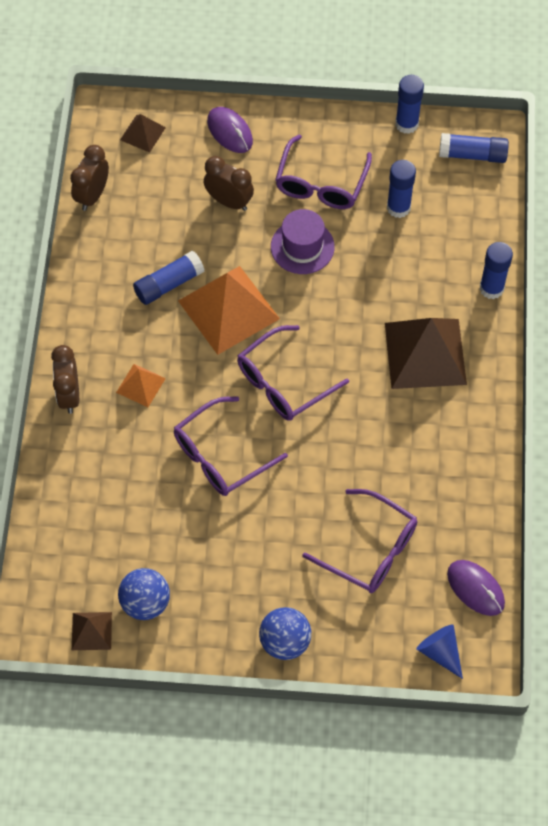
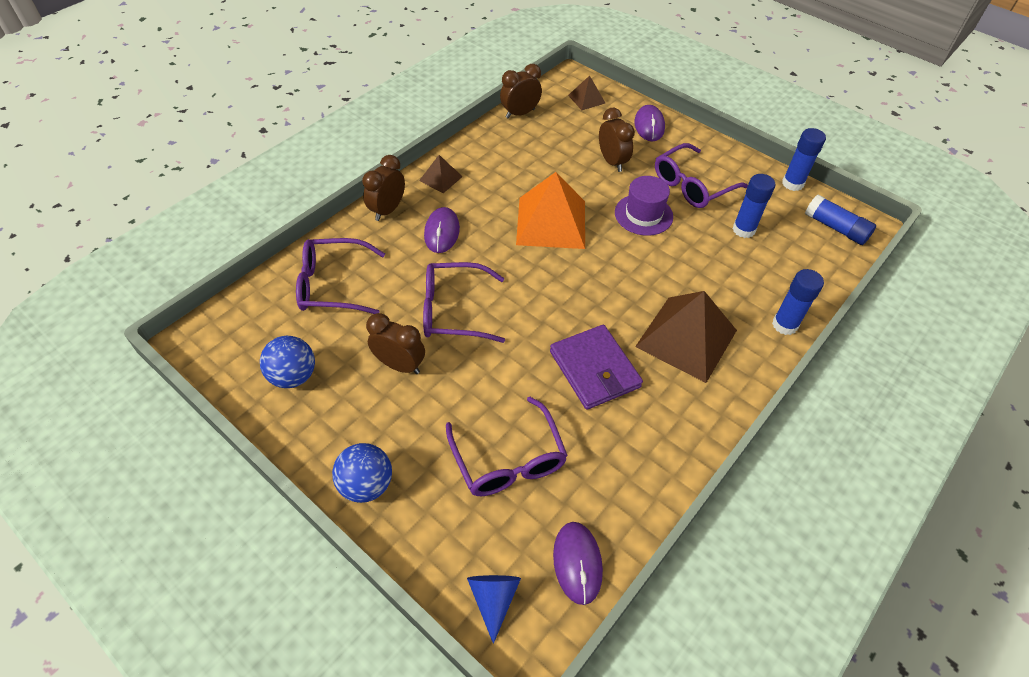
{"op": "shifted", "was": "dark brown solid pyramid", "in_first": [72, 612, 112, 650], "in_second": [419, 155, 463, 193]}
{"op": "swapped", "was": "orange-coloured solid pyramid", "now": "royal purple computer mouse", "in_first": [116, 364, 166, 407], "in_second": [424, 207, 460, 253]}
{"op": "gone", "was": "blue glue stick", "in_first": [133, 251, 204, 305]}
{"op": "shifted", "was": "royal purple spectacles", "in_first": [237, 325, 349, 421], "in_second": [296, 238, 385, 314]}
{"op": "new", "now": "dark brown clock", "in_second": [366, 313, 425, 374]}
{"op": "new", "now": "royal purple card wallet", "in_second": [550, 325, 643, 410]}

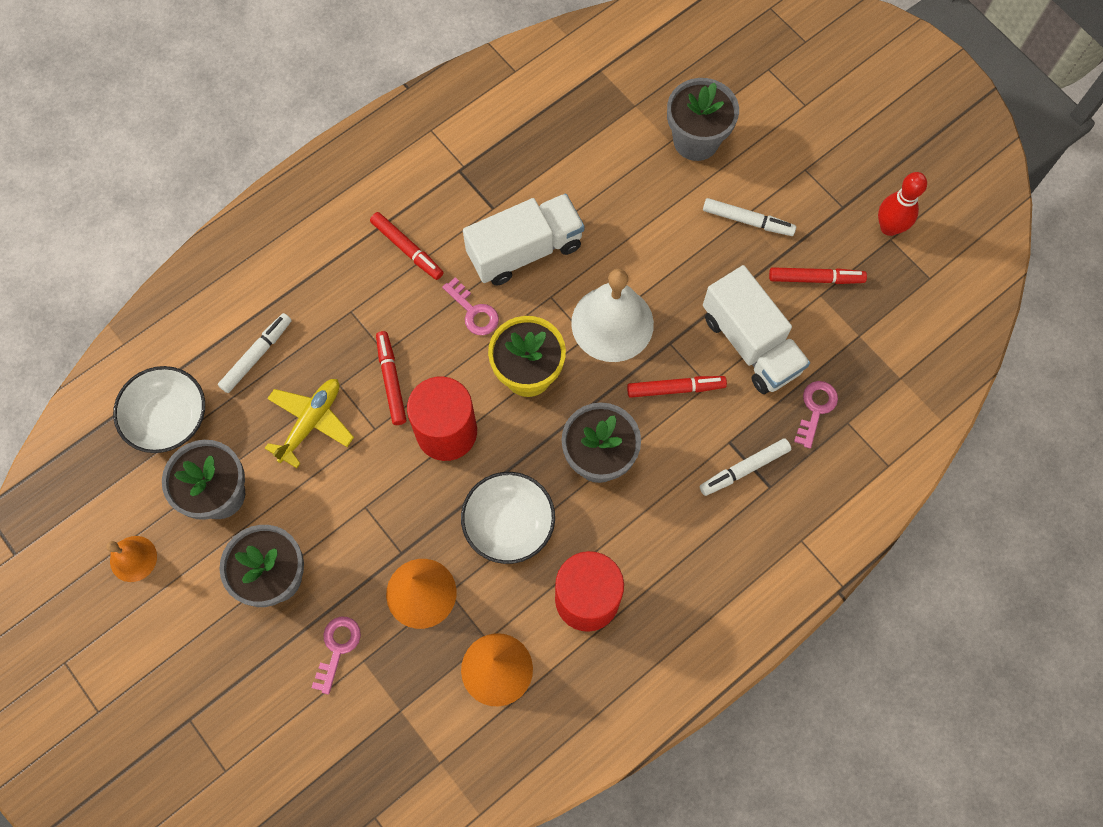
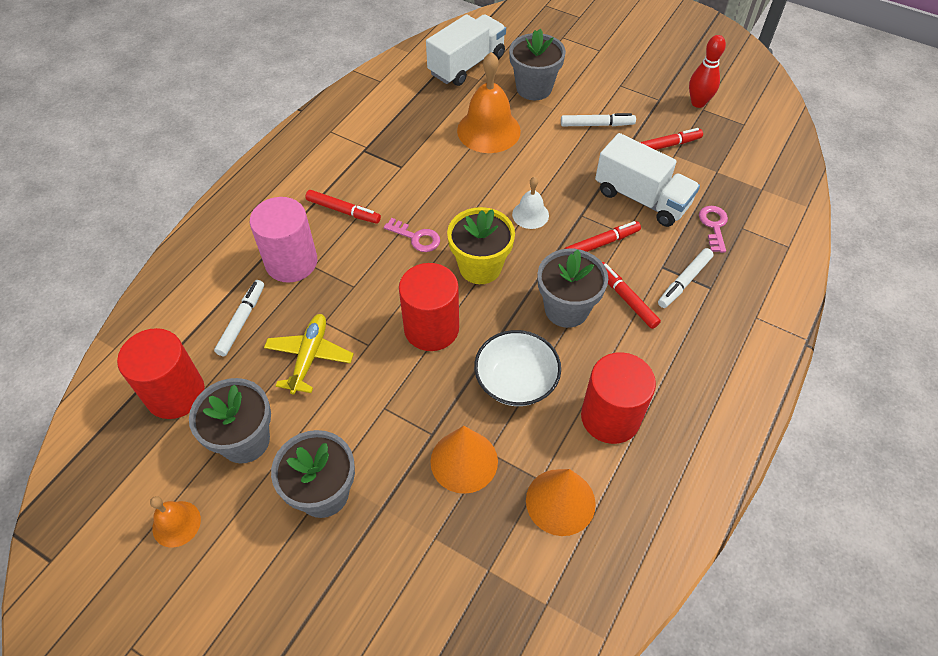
{"op": "swapped", "was": "white bowl", "now": "crimson solid cylinder", "in_first": [113, 366, 205, 453], "in_second": [117, 328, 205, 419]}
{"op": "gone", "was": "pink door key", "in_first": [312, 617, 361, 695]}
{"op": "shifted", "was": "crimson felt pen", "in_first": [376, 331, 406, 425], "in_second": [602, 262, 661, 329]}
{"op": "shifted", "was": "white lorry", "in_first": [463, 194, 585, 286], "in_second": [426, 14, 506, 86]}
{"op": "scaled", "was": "white bell", "in_first": [571, 269, 654, 362], "in_second": [512, 177, 549, 229], "ratio": 0.53}
{"op": "new", "now": "pink solid cylinder", "in_second": [250, 197, 317, 283]}
{"op": "new", "now": "orange-coloured bell", "in_second": [457, 52, 521, 153]}

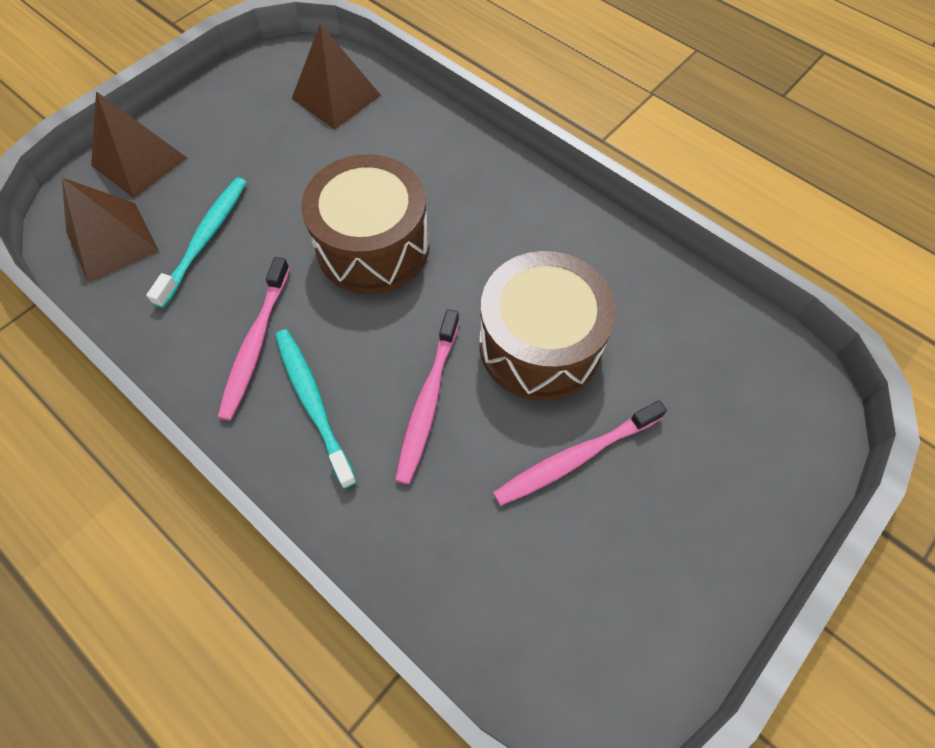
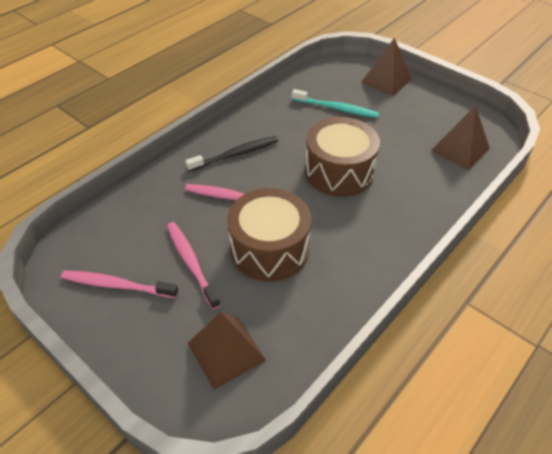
{"op": "shifted", "was": "dark brown solid pyramid", "in_first": [62, 177, 159, 283], "in_second": [188, 312, 266, 390]}
{"op": "shifted", "was": "pink dental brush", "in_first": [218, 257, 290, 420], "in_second": [61, 270, 178, 298]}
{"op": "repainted", "was": "aqua dental brush", "now": "ebony dental brush", "in_first": [275, 329, 357, 488], "in_second": [186, 136, 278, 172]}

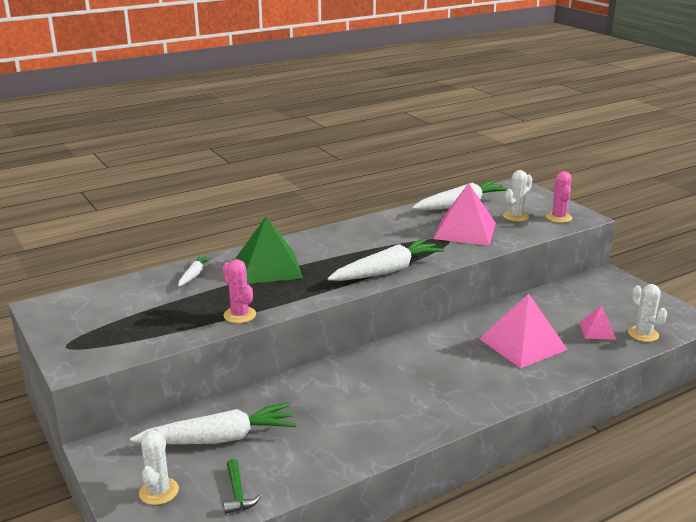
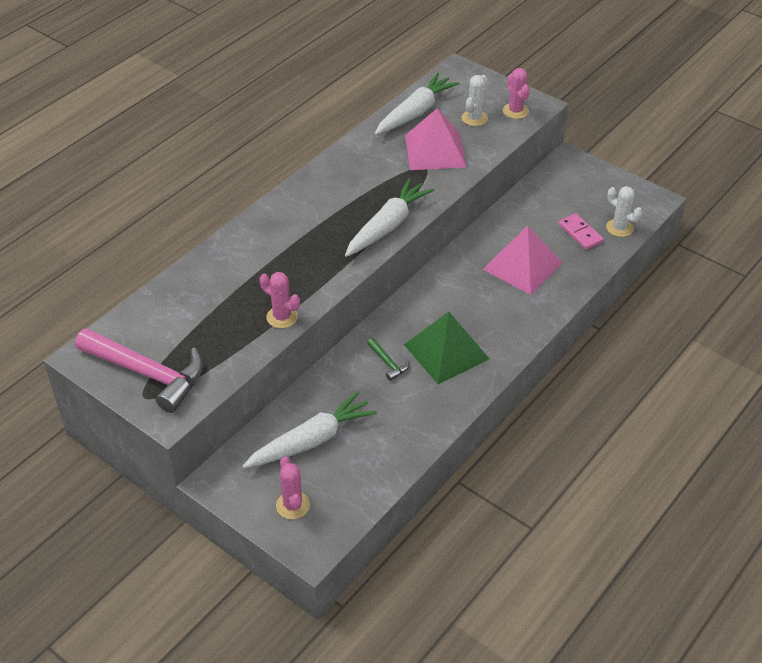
{"op": "repainted", "was": "white cactus", "now": "pink cactus", "in_first": [139, 427, 179, 505], "in_second": [276, 457, 310, 519]}
{"op": "gone", "was": "white root vegetable", "in_first": [178, 255, 213, 287]}
{"op": "shifted", "was": "leaf-green hammer", "in_first": [223, 459, 261, 514], "in_second": [367, 338, 409, 381]}
{"op": "shifted", "was": "leaf-green solid pyramid", "in_first": [236, 216, 303, 284], "in_second": [404, 312, 489, 384]}
{"op": "swapped", "was": "pink solid pyramid", "now": "pink domino piece", "in_first": [579, 306, 617, 340], "in_second": [558, 213, 604, 250]}
{"op": "new", "now": "pink hammer", "in_second": [75, 328, 203, 413]}

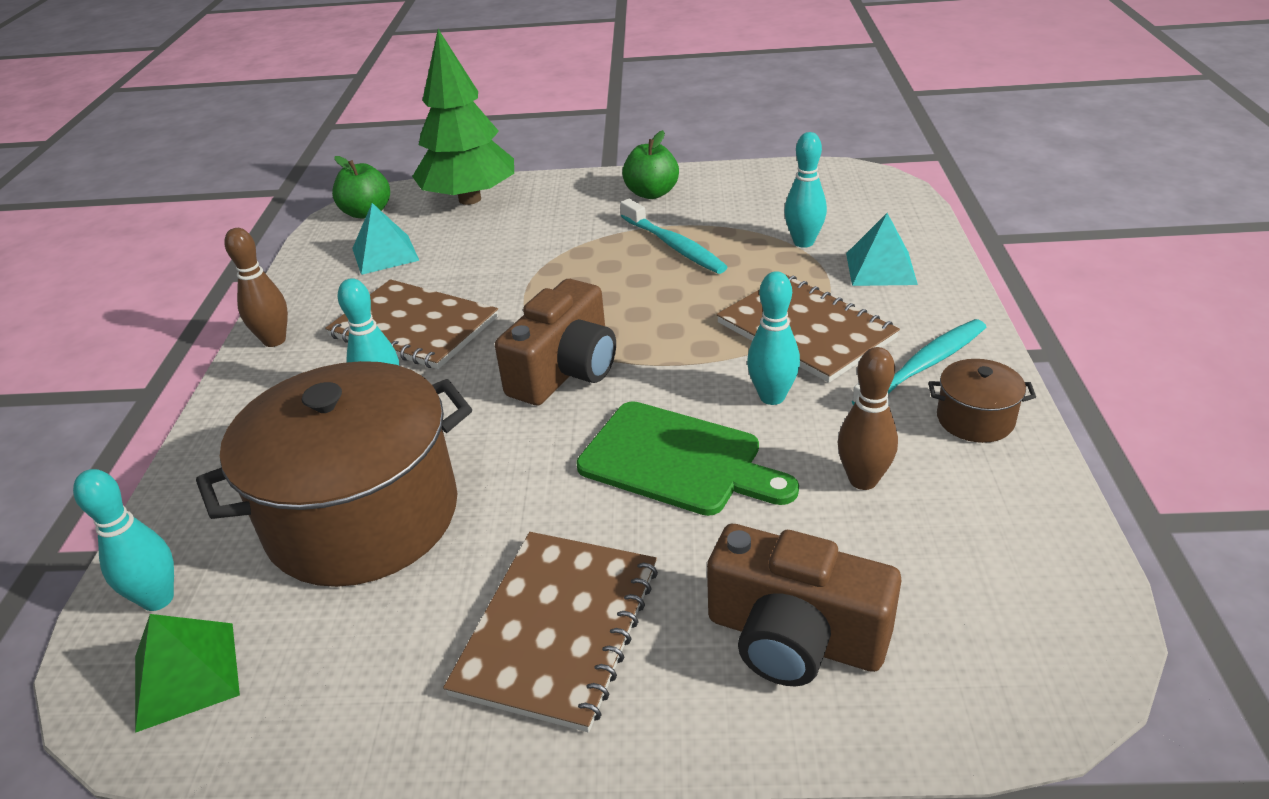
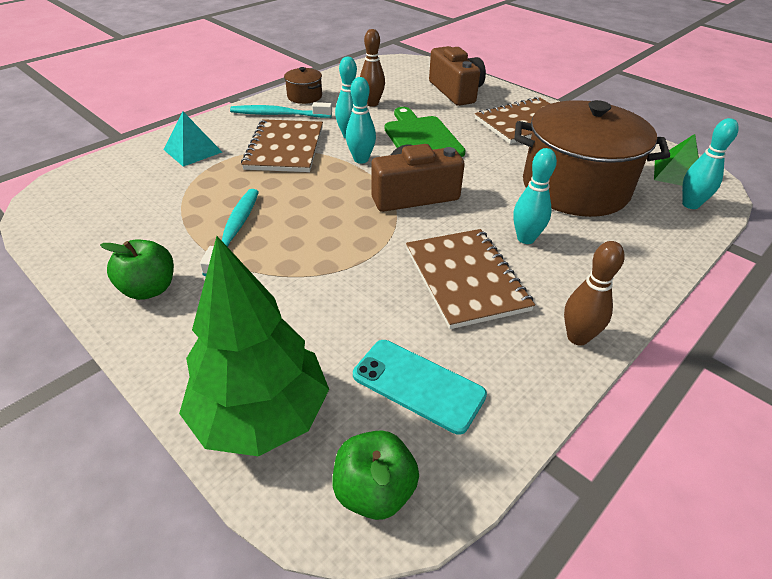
{"op": "swapped", "was": "aqua solid pyramid", "now": "aqua mobile phone", "in_first": [352, 203, 419, 275], "in_second": [353, 340, 487, 435]}
{"op": "shifted", "was": "aqua skittle", "in_first": [784, 132, 827, 248], "in_second": [346, 77, 376, 164]}

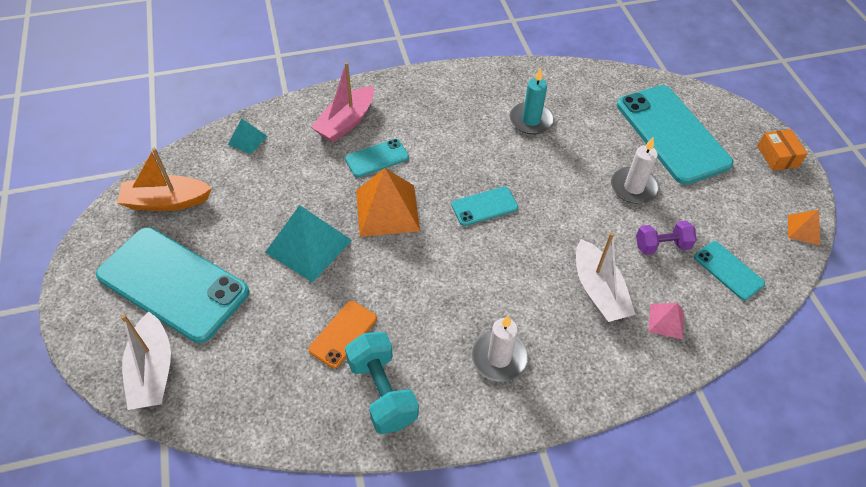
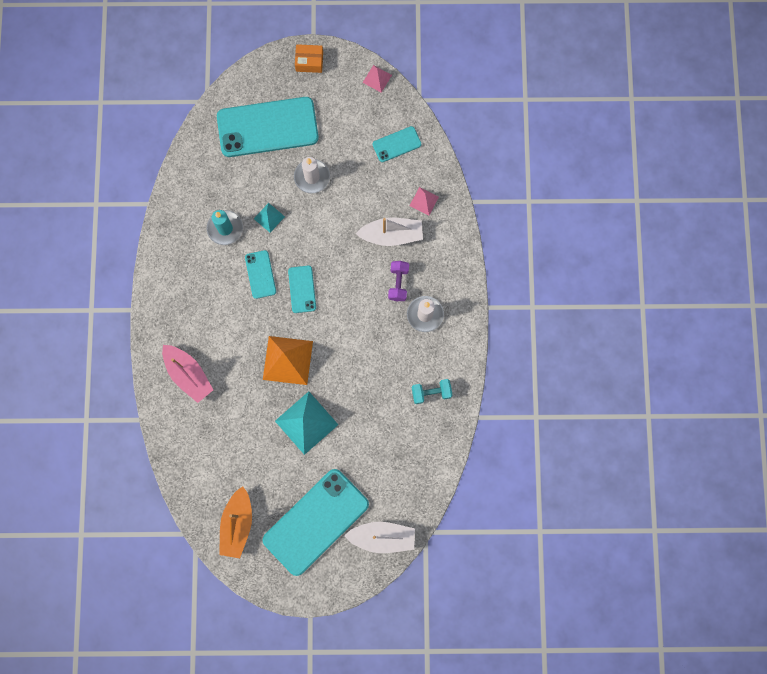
{"op": "shifted", "was": "aqua solid pyramid", "in_first": [228, 118, 267, 154], "in_second": [254, 203, 285, 232]}
{"op": "gone", "was": "orange-coloured mobile phone", "in_first": [308, 301, 377, 369]}
{"op": "shifted", "was": "aqua mobile phone", "in_first": [345, 139, 409, 177], "in_second": [245, 250, 276, 299]}
{"op": "scaled", "was": "aqua hand weight", "in_first": [345, 332, 419, 434], "in_second": [412, 379, 453, 404], "ratio": 0.66}
{"op": "shifted", "was": "royal purple hand weight", "in_first": [636, 221, 697, 255], "in_second": [388, 261, 409, 301]}
{"op": "repainted", "was": "orange-coloured solid pyramid", "now": "pink solid pyramid", "in_first": [788, 210, 820, 245], "in_second": [363, 65, 392, 93]}

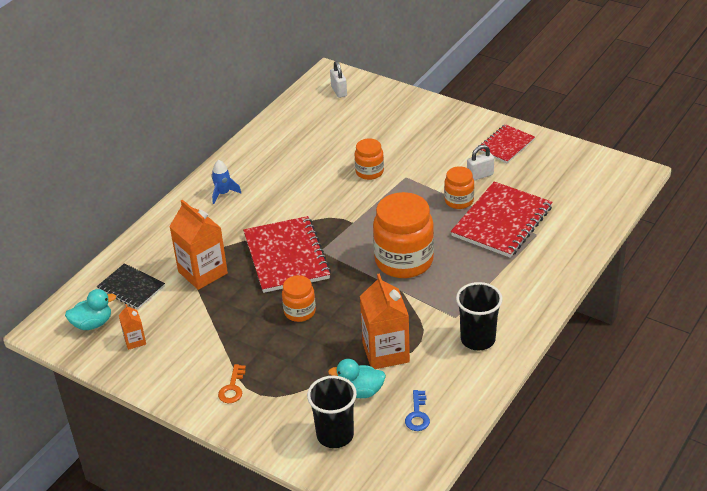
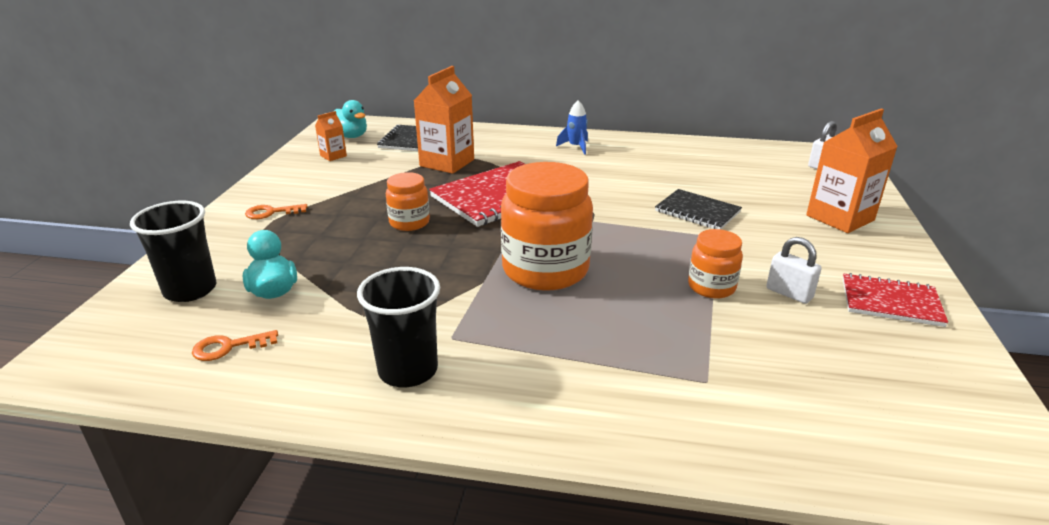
{"op": "swapped", "was": "orange-coloured jar", "now": "ebony notepad", "in_first": [355, 138, 384, 180], "in_second": [655, 189, 742, 229]}
{"op": "shifted", "was": "orange-coloured juice carton", "in_first": [360, 274, 410, 369], "in_second": [806, 108, 898, 233]}
{"op": "repainted", "was": "blue door key", "now": "orange-coloured door key", "in_first": [405, 390, 430, 431], "in_second": [192, 330, 278, 361]}
{"op": "gone", "was": "crimson notepad", "in_first": [451, 182, 553, 258]}

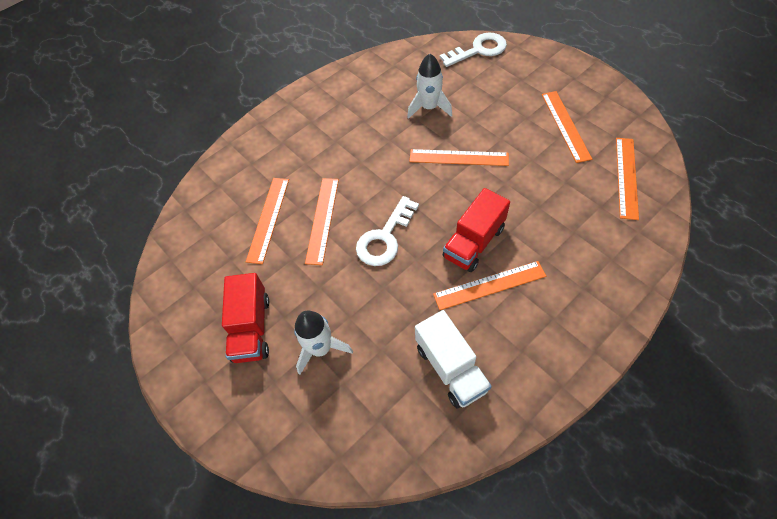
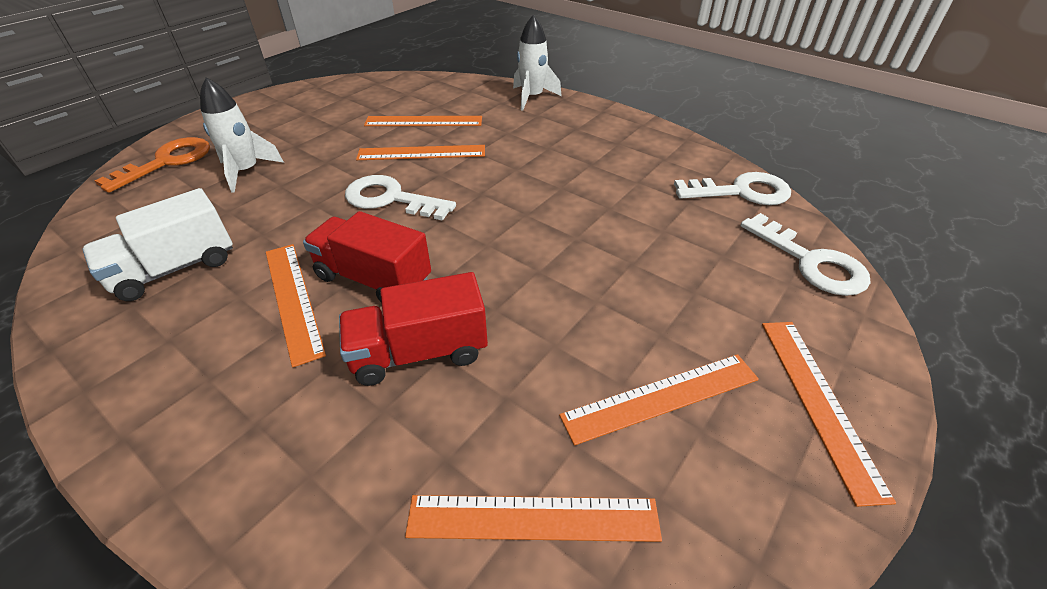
{"op": "shifted", "was": "crimson lorry", "in_first": [222, 273, 269, 363], "in_second": [339, 272, 488, 386]}
{"op": "shifted", "was": "white toy rocket", "in_first": [407, 54, 452, 119], "in_second": [513, 14, 561, 111]}
{"op": "shifted", "was": "orange-coloured measuring stick", "in_first": [409, 149, 509, 166], "in_second": [762, 322, 896, 507]}
{"op": "new", "now": "orange-coloured door key", "in_second": [95, 137, 210, 193]}
{"op": "new", "now": "white door key", "in_second": [674, 172, 791, 205]}

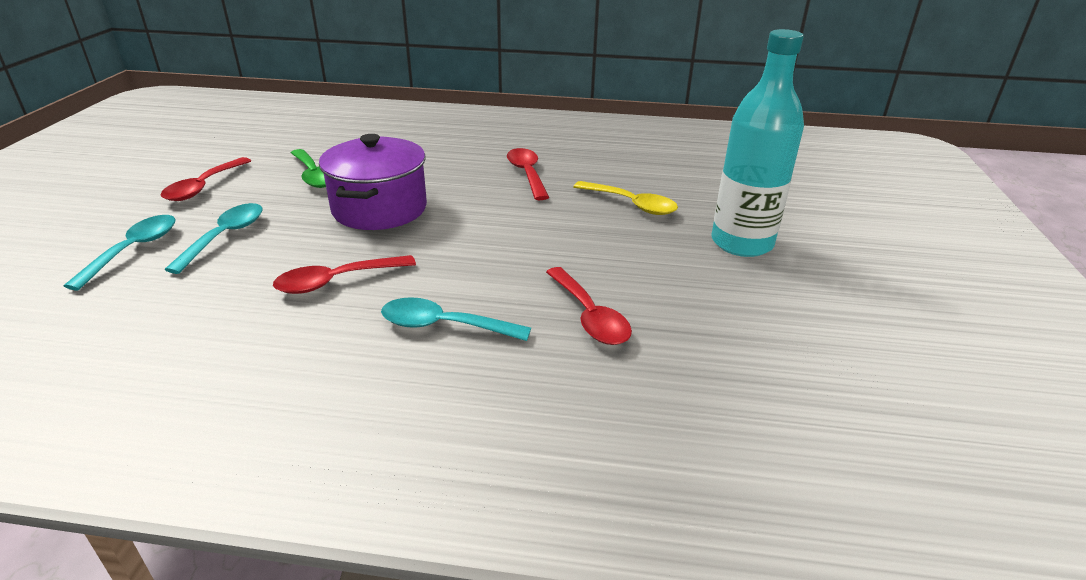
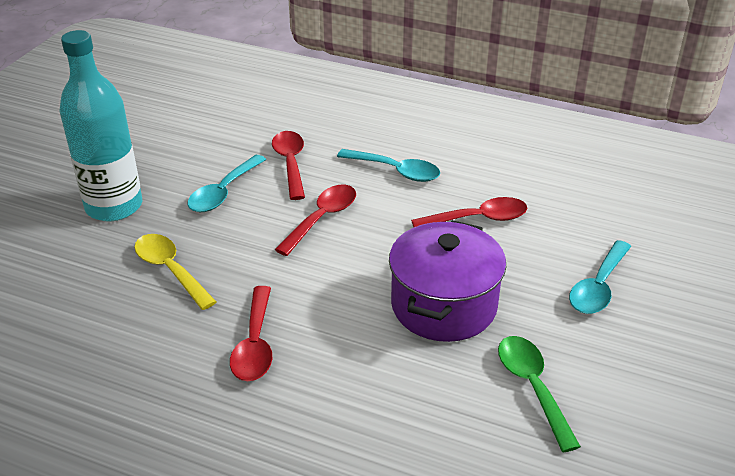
{"op": "shifted", "was": "aqua teaspoon", "in_first": [64, 215, 175, 290], "in_second": [187, 155, 266, 212]}
{"op": "shifted", "was": "crimson teaspoon", "in_first": [161, 157, 251, 201], "in_second": [275, 185, 356, 256]}

